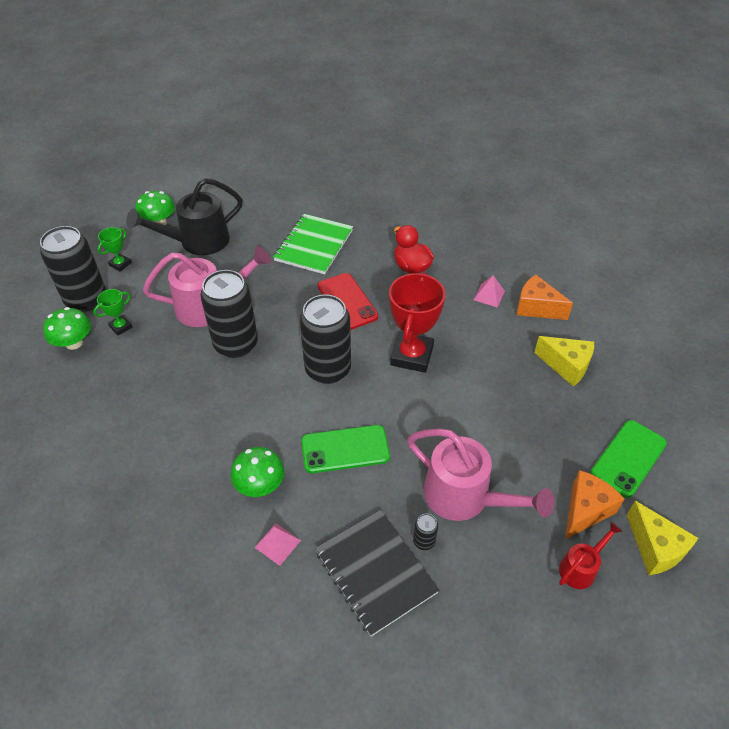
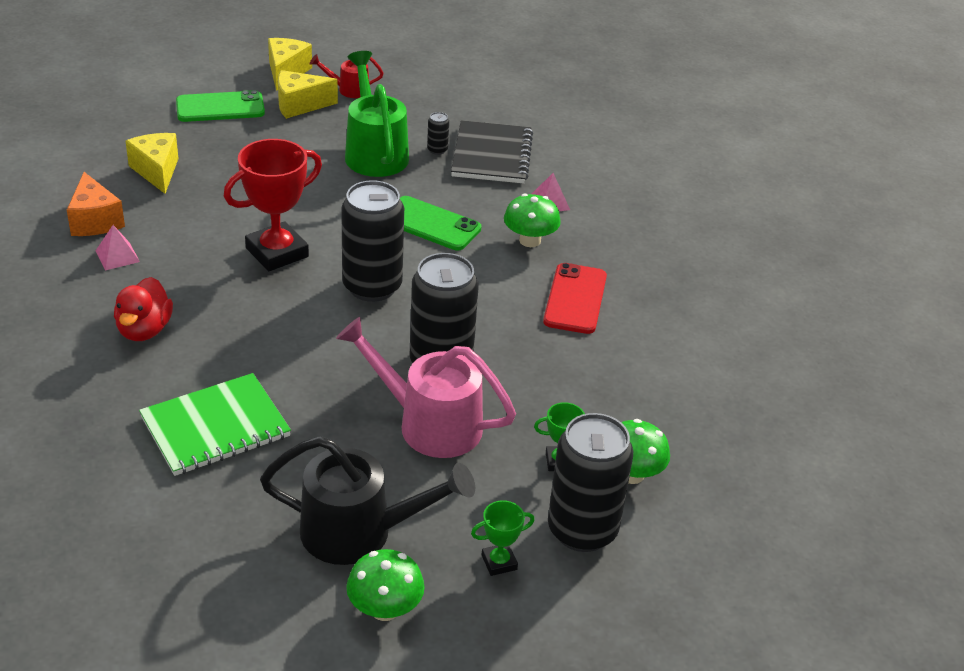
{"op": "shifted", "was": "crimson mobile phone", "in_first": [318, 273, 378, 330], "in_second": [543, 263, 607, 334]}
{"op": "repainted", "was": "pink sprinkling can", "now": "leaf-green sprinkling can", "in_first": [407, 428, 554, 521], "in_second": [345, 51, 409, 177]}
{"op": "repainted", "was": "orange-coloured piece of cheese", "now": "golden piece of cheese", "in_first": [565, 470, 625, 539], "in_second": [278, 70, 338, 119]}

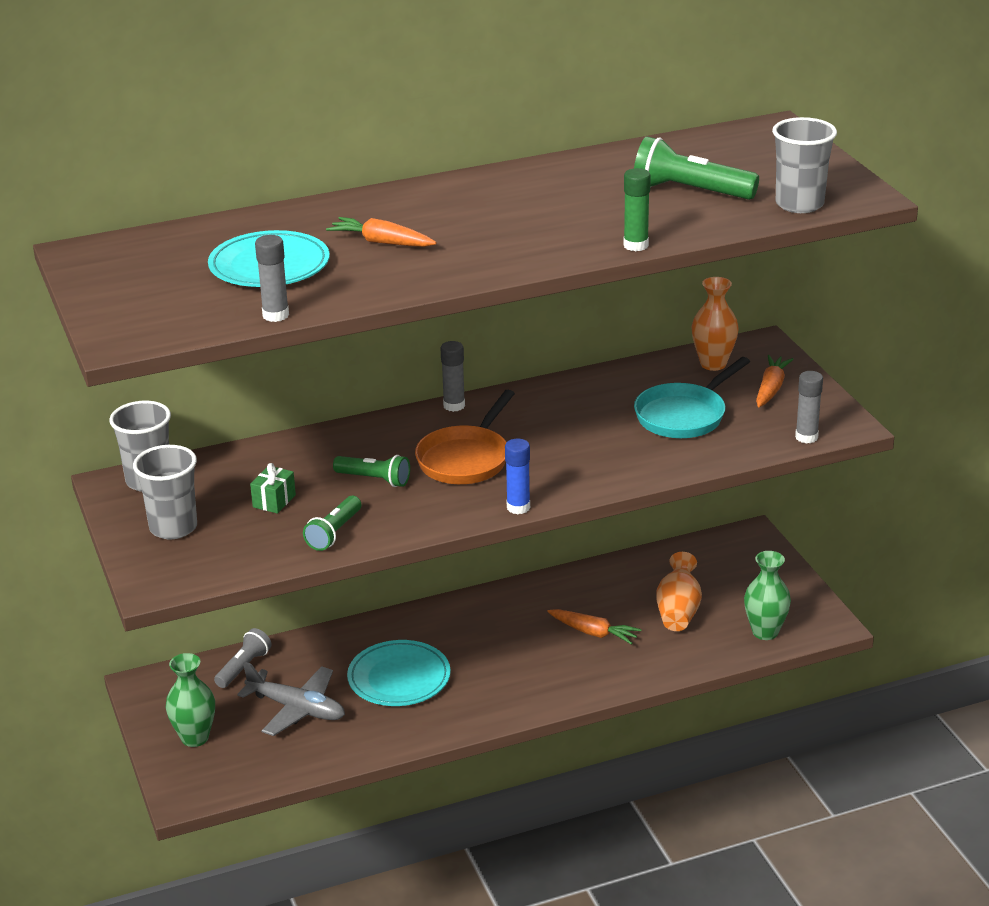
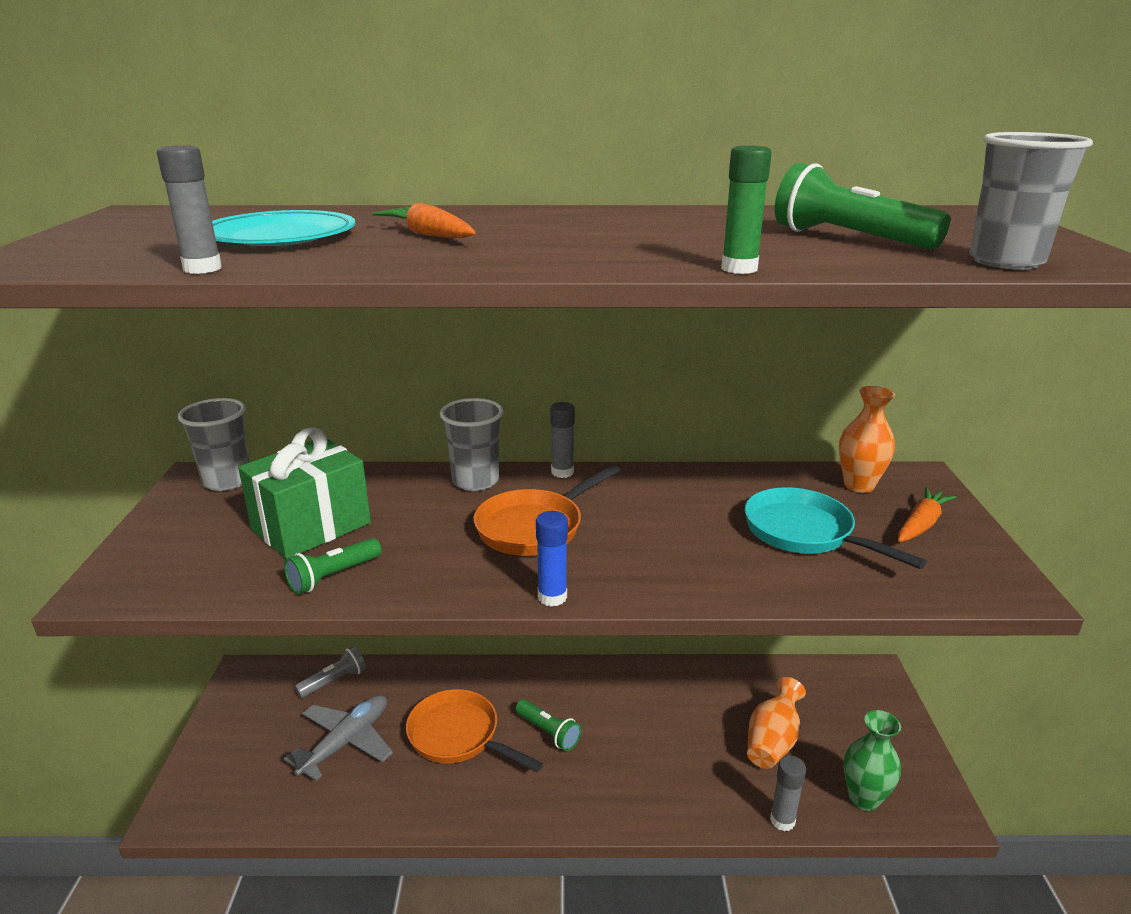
{"op": "shifted", "was": "grey cup", "in_first": [133, 445, 197, 539], "in_second": [440, 398, 503, 491]}
{"op": "gone", "was": "leaf-green vase", "in_first": [166, 653, 215, 747]}
{"op": "rotated", "was": "grey plane", "in_first": [237, 661, 345, 736], "in_second": [284, 695, 393, 781], "clockwise": -105}
{"op": "scaled", "was": "leaf-green gift", "in_first": [250, 463, 296, 514], "in_second": [238, 427, 371, 559], "ratio": 2.31}
{"op": "shifted", "was": "leaf-green torch", "in_first": [333, 455, 410, 487], "in_second": [515, 699, 581, 751]}
{"op": "swapped", "was": "aqua dinner plate", "now": "orange-coloured pan", "in_first": [347, 640, 451, 706], "in_second": [406, 689, 543, 772]}
{"op": "gone", "was": "orange-coloured root vegetable", "in_first": [547, 609, 642, 645]}
{"op": "rotated", "was": "aqua pan", "in_first": [634, 357, 750, 438], "in_second": [744, 487, 927, 569], "clockwise": 75}
{"op": "shifted", "was": "grey glue stick", "in_first": [795, 371, 823, 444], "in_second": [770, 756, 806, 831]}

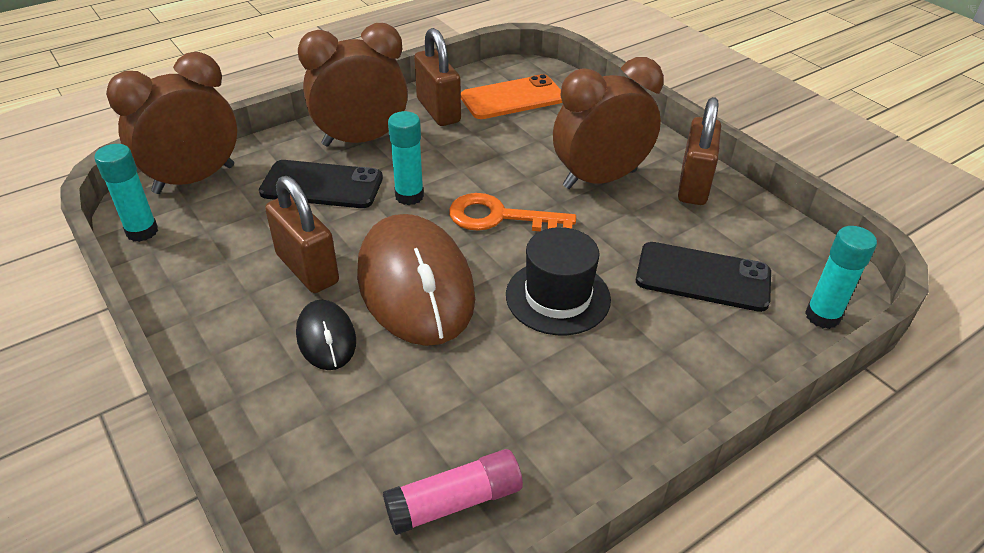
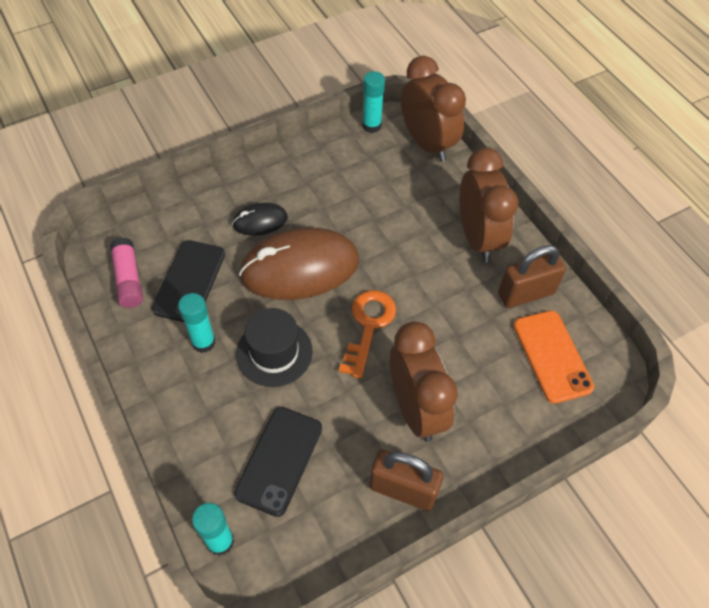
{"op": "shifted", "was": "ebony mobile phone", "in_first": [259, 160, 383, 208], "in_second": [152, 240, 225, 322]}
{"op": "gone", "was": "dark brown lock", "in_first": [265, 176, 339, 293]}
{"op": "shifted", "was": "aqua glue stick", "in_first": [388, 111, 424, 205], "in_second": [178, 293, 216, 353]}

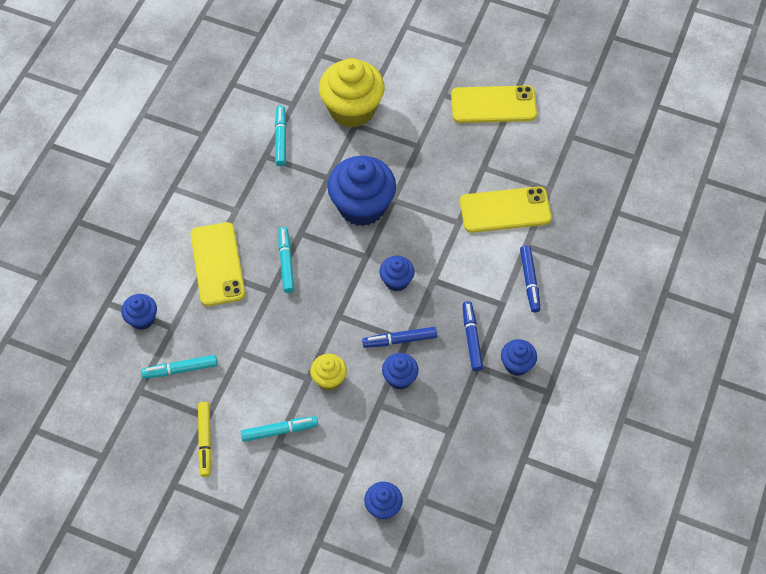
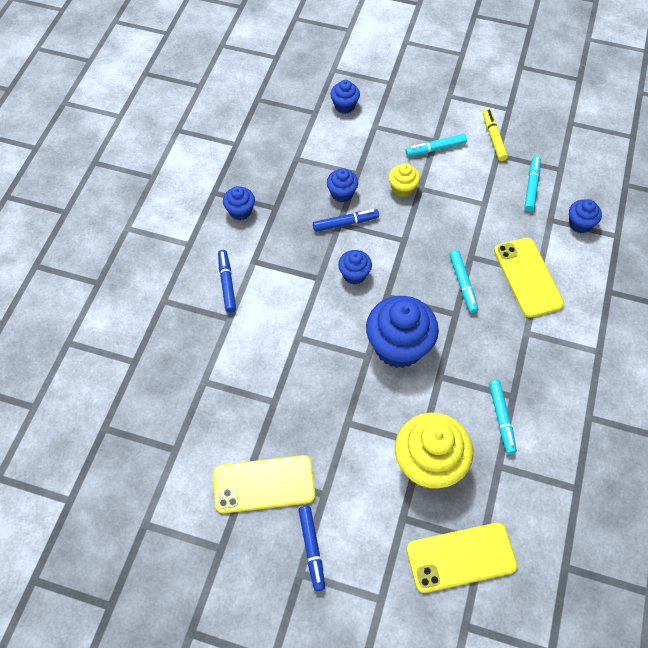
{"op": "rotated", "was": "aqua felt pen", "in_first": [141, 355, 217, 379], "in_second": [524, 156, 541, 211], "clockwise": -60}
{"op": "shifted", "was": "golden mobile phone", "in_first": [460, 187, 552, 233], "in_second": [407, 523, 517, 593]}
{"op": "shifted", "was": "blue felt pen", "in_first": [463, 301, 483, 371], "in_second": [298, 506, 325, 591]}

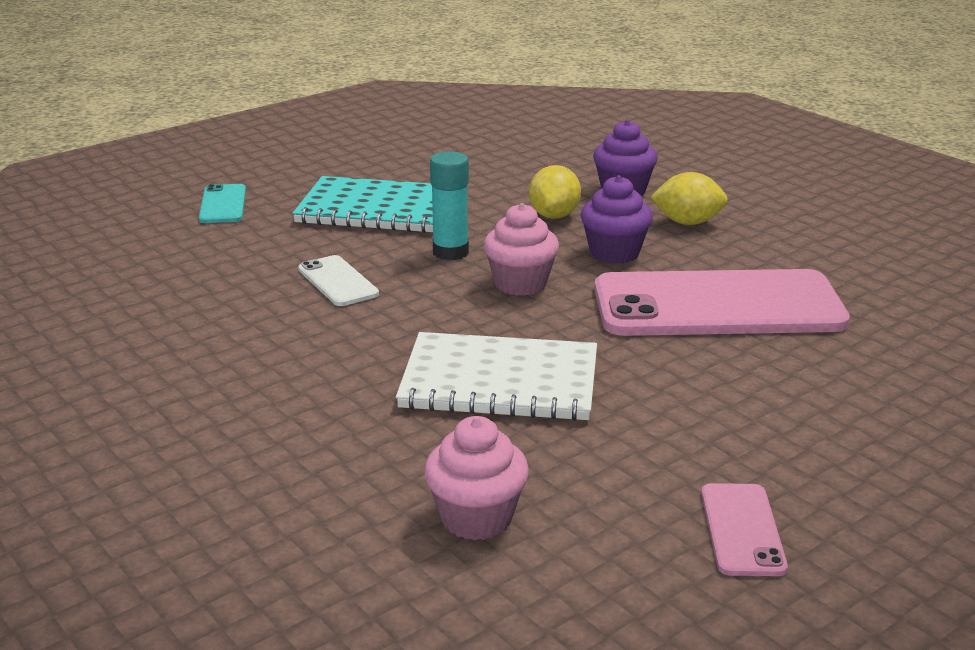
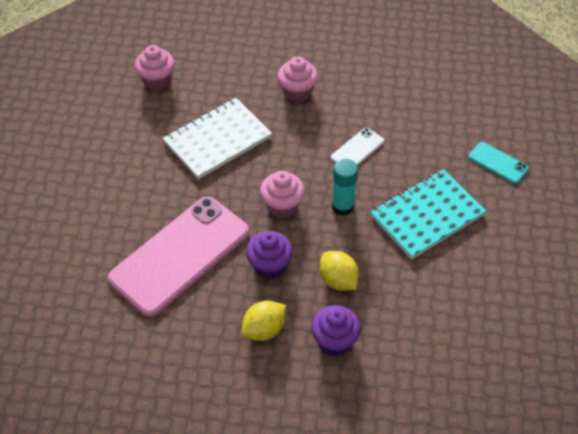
{"op": "rotated", "was": "white mobile phone", "in_first": [298, 255, 379, 306], "in_second": [331, 128, 384, 166], "clockwise": -60}
{"op": "gone", "was": "pink mobile phone", "in_first": [701, 483, 788, 576]}
{"op": "new", "now": "pink muffin", "in_second": [278, 57, 318, 102]}

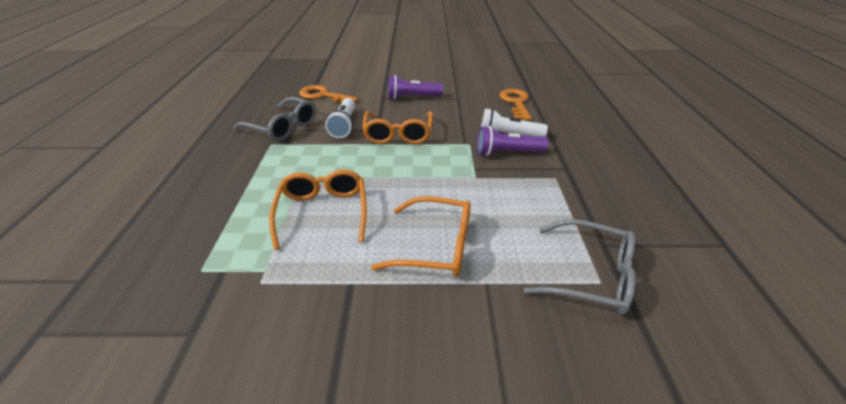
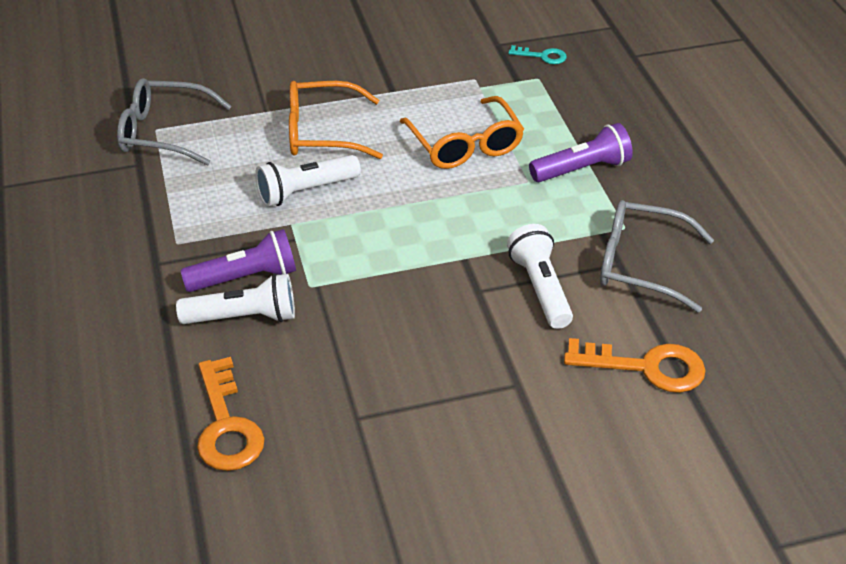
{"op": "gone", "was": "orange-coloured spectacles", "in_first": [362, 111, 433, 144]}
{"op": "shifted", "was": "royal purple torch", "in_first": [388, 75, 443, 100], "in_second": [529, 123, 633, 182]}
{"op": "new", "now": "white torch", "in_second": [255, 155, 361, 207]}
{"op": "new", "now": "aqua door key", "in_second": [508, 45, 567, 64]}

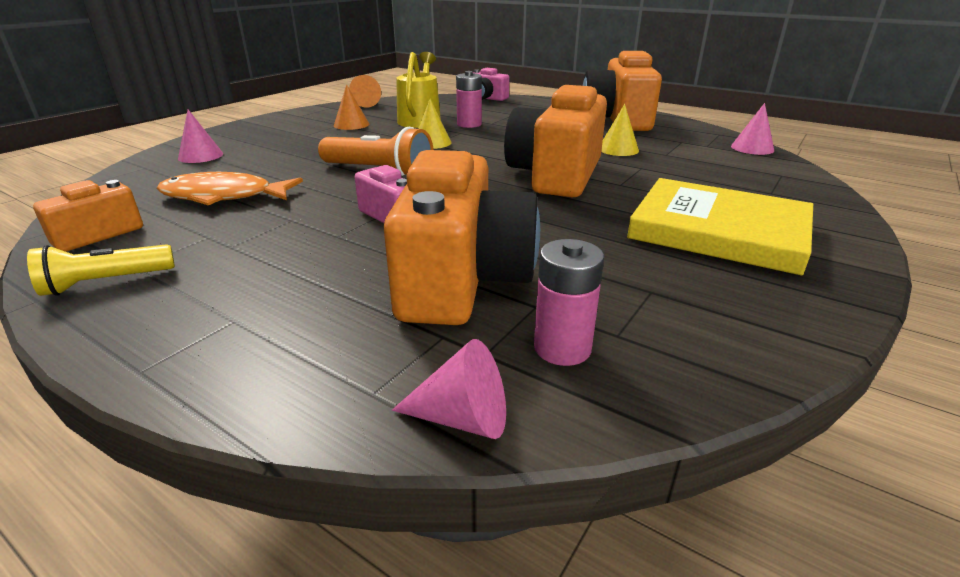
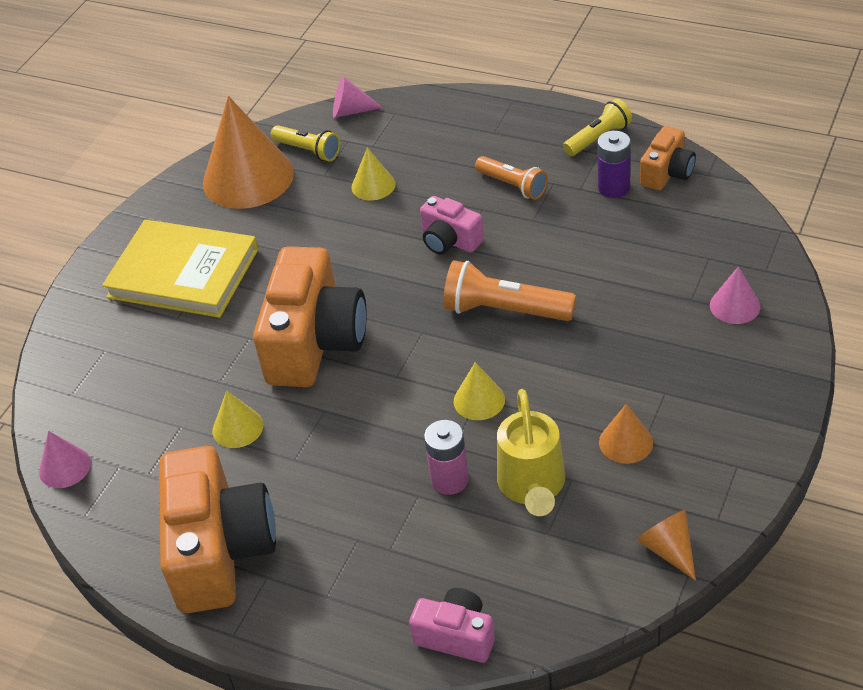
{"op": "gone", "was": "orange-coloured toy fish", "in_first": [156, 172, 303, 205]}
{"op": "swapped", "was": "orange-coloured camera", "now": "golden solid cone", "in_first": [384, 150, 540, 325], "in_second": [351, 147, 396, 200]}
{"op": "swapped", "was": "pink battery", "now": "golden torch", "in_first": [534, 239, 604, 366], "in_second": [271, 125, 340, 161]}
{"op": "new", "now": "orange-coloured solid cone", "in_second": [203, 96, 294, 209]}
{"op": "new", "now": "orange-coloured torch", "in_second": [475, 156, 548, 200]}
{"op": "new", "now": "royal purple battery", "in_second": [597, 131, 631, 198]}

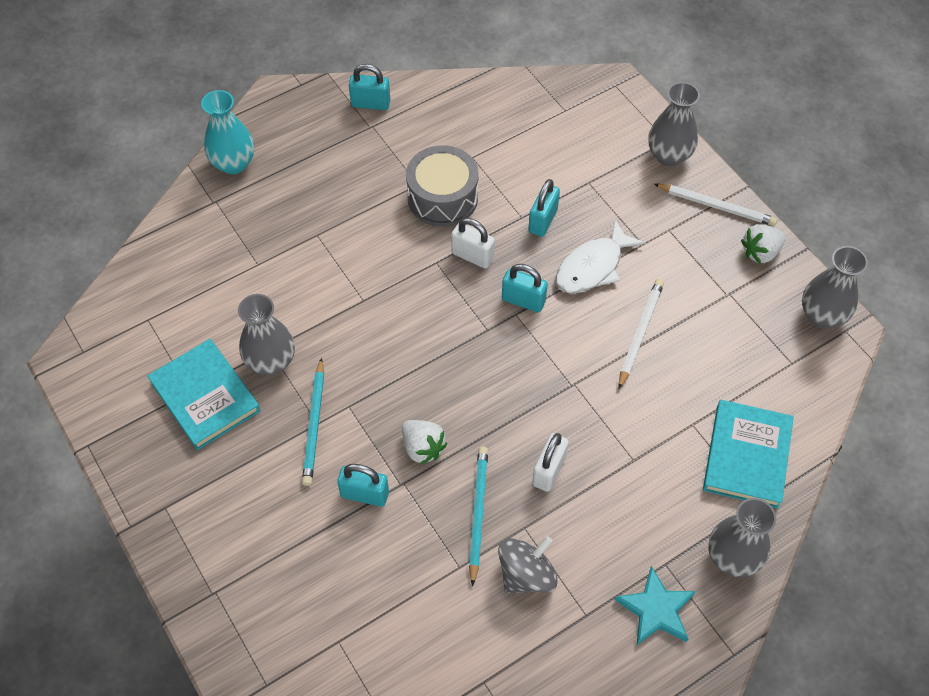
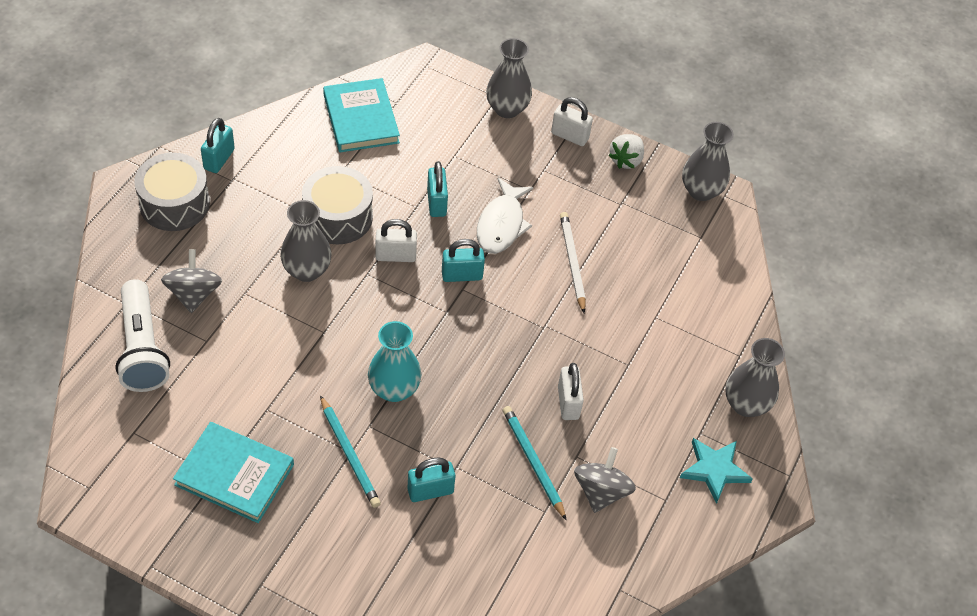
{"op": "shifted", "was": "aqua vase", "in_first": [201, 90, 254, 174], "in_second": [368, 321, 421, 402]}
{"op": "shifted", "was": "grey vase", "in_first": [238, 294, 295, 375], "in_second": [280, 200, 332, 282]}
{"op": "rotated", "was": "aqua lock", "in_first": [349, 64, 390, 110], "in_second": [201, 118, 235, 173], "clockwise": -45}
{"op": "gone", "was": "white strawberry", "in_first": [402, 420, 448, 465]}
{"op": "swapped", "was": "white wooden pencil", "now": "white lock", "in_first": [654, 184, 777, 226], "in_second": [551, 97, 593, 146]}
{"op": "shifted", "was": "aqua book", "in_first": [703, 400, 794, 508], "in_second": [323, 78, 400, 152]}
{"op": "new", "now": "white torch", "in_second": [115, 279, 170, 392]}
{"op": "new", "now": "grey snare drum", "in_second": [134, 153, 210, 231]}
{"op": "new", "now": "grey spinning top", "in_second": [161, 249, 222, 313]}

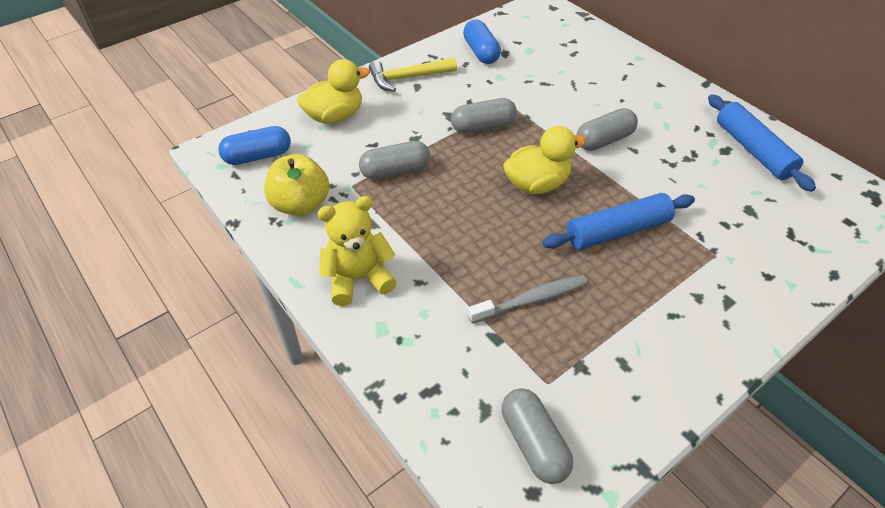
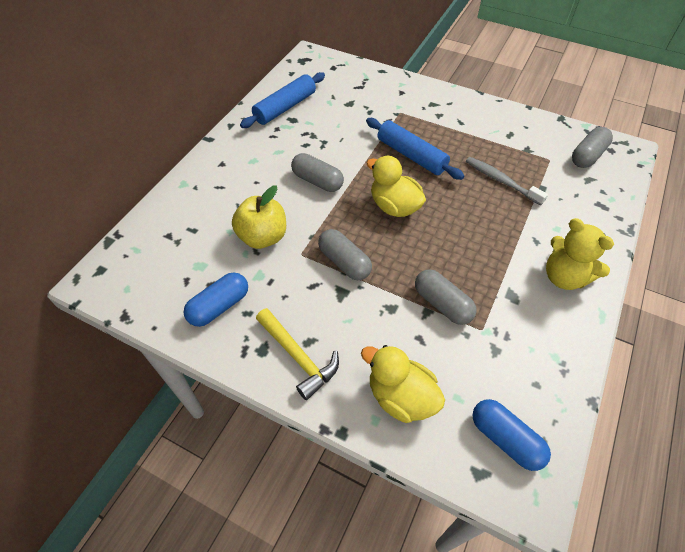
{"op": "shifted", "was": "golden apple fruit", "in_first": [264, 154, 329, 216], "in_second": [232, 186, 286, 249]}

